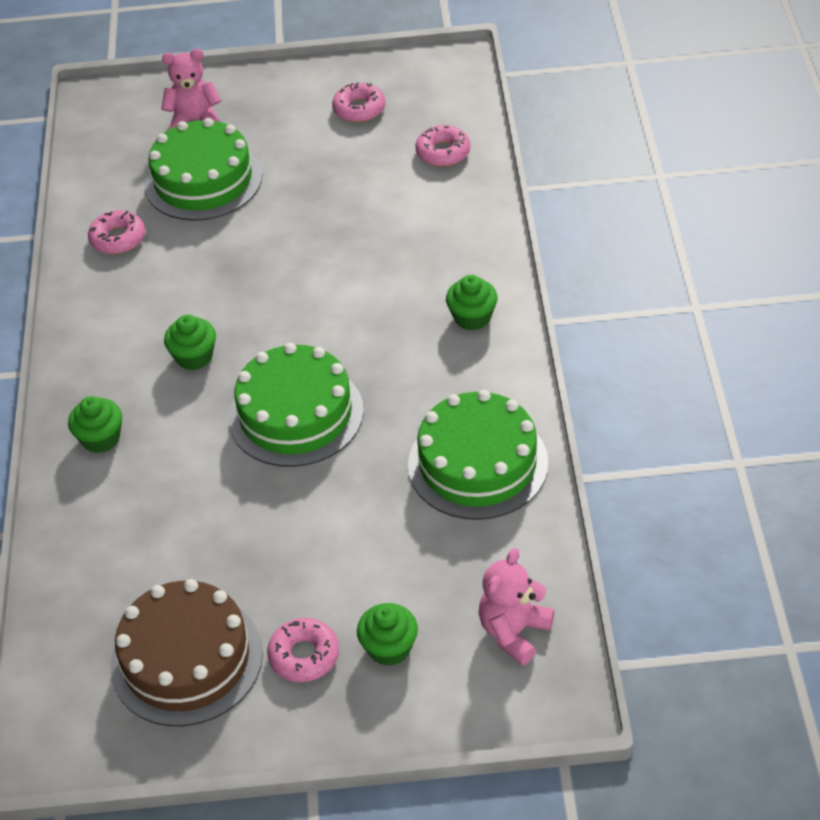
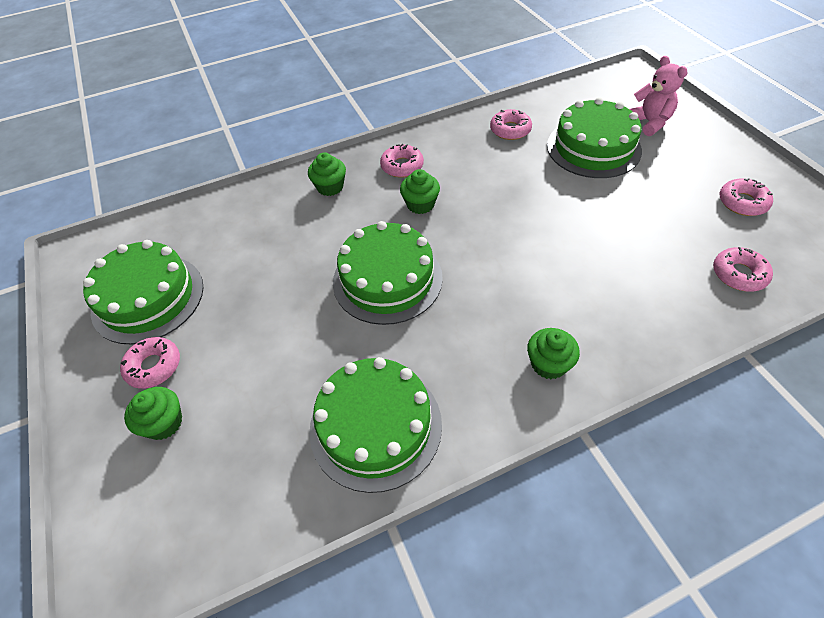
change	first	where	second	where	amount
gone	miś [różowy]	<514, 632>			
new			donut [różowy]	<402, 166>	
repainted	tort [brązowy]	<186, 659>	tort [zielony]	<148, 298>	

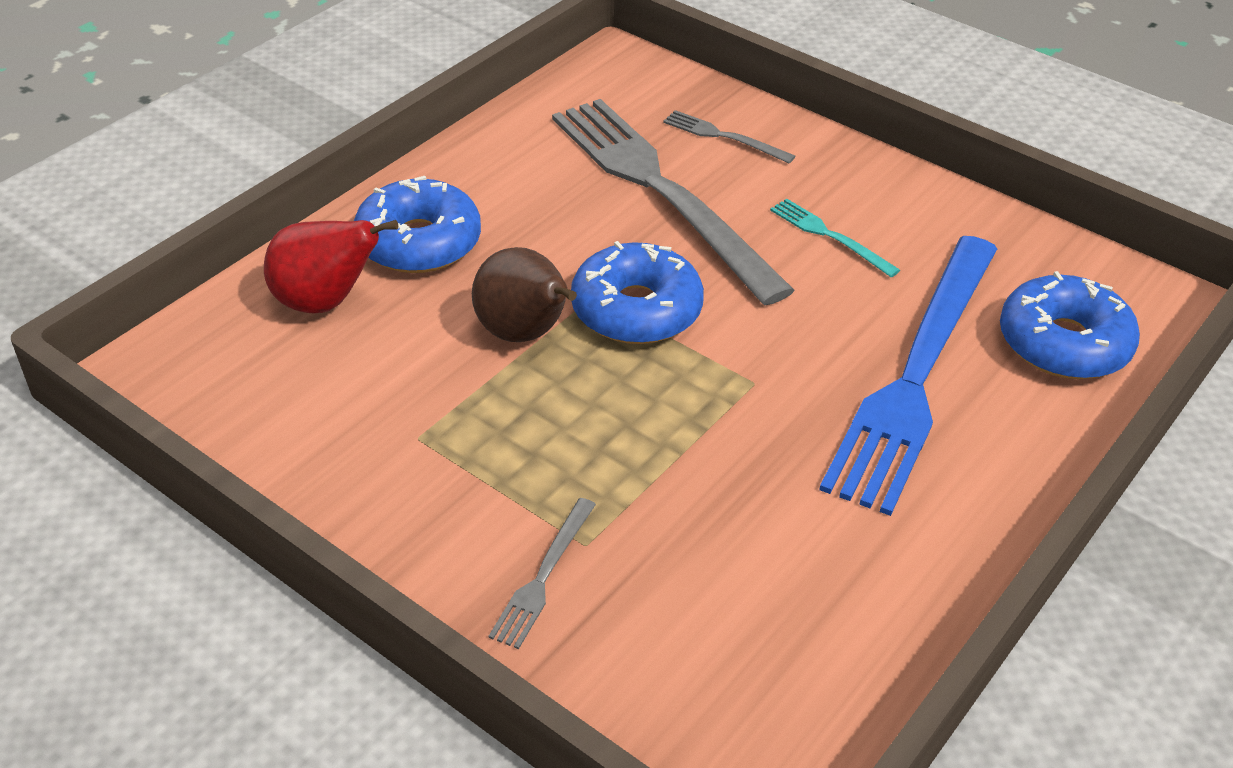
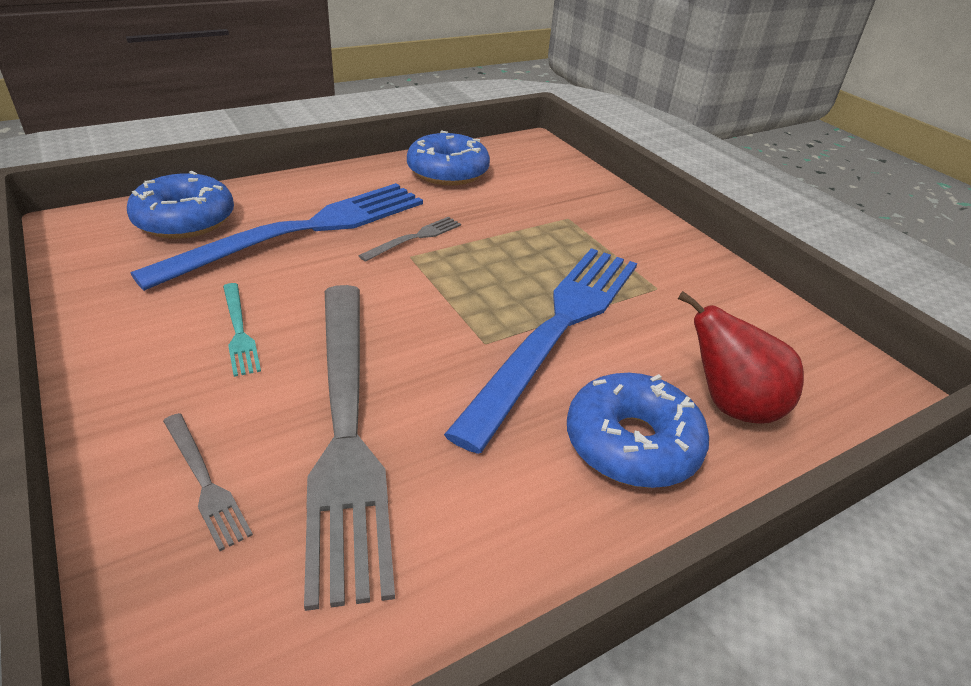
change	first	where	second	where	amount
shifted	widelec [szary]	<543, 576>		<415, 238>	
shifted	donut [niebieski]	<636, 310>		<448, 172>	
swapped	gruszka [brązowy]	<525, 334>	widelec [niebieski]	<557, 329>	

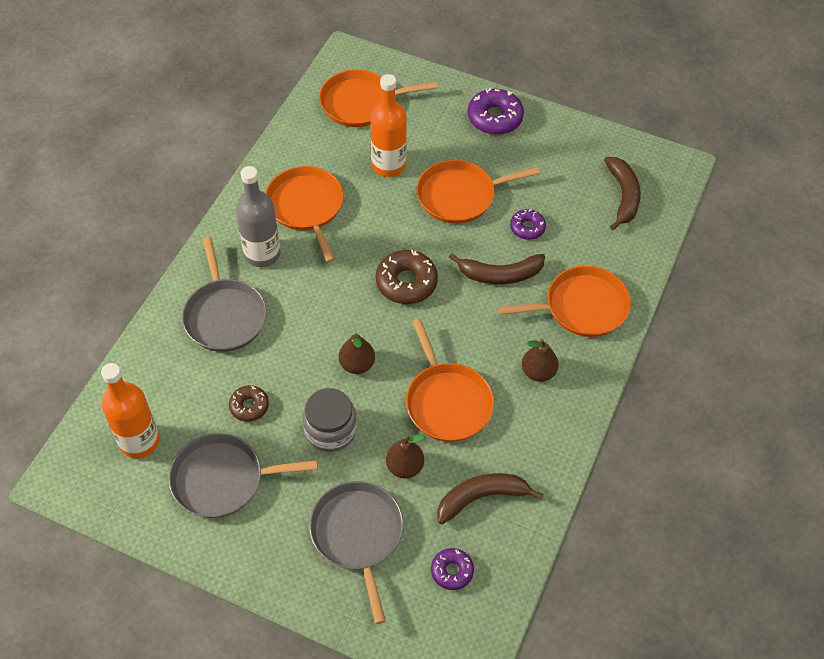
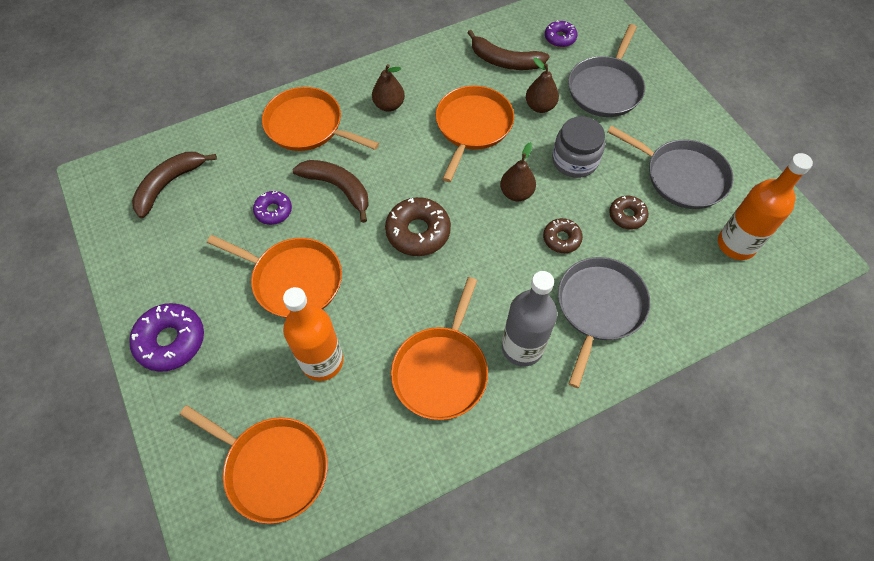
change	first	where	second	where	amount
new			donut [brązowy]	<561, 239>	

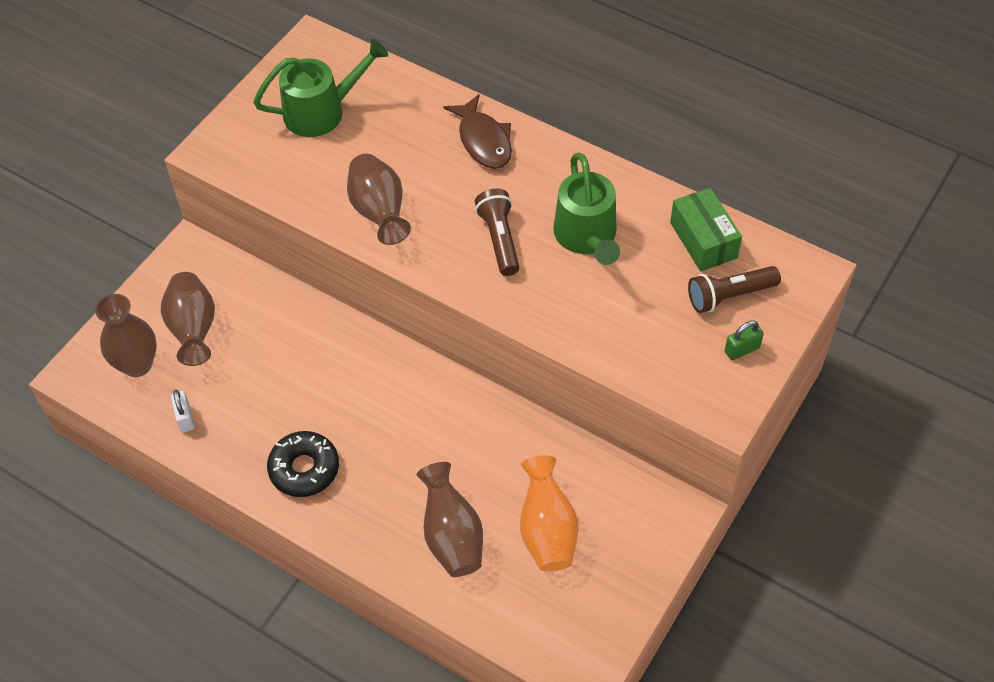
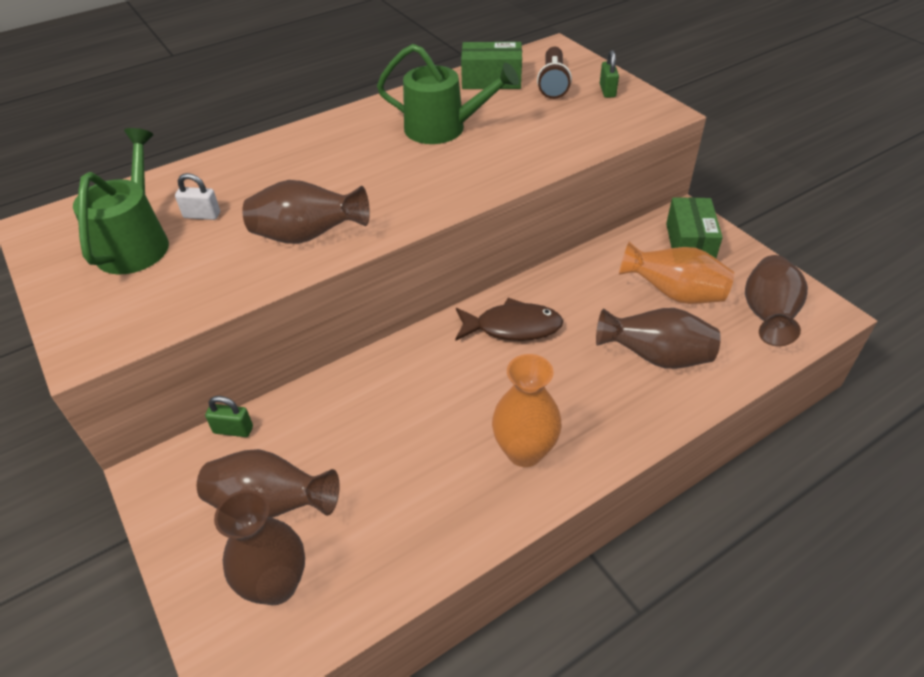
change	first	where	second	where	amount
gone	latarka [brązowy]	<499, 239>			
new			kłódka [zielony]	<233, 430>	
new			pudełko [zielony]	<689, 243>	
new			wazon [brązowy]	<767, 316>	
shifted	kłódka [biały]	<185, 418>		<202, 215>	
shifted	ryba [brązowy]	<483, 141>		<513, 327>	
swapped	donut [czarny]	<304, 469>	wazon [pomarańczowy]	<524, 451>	

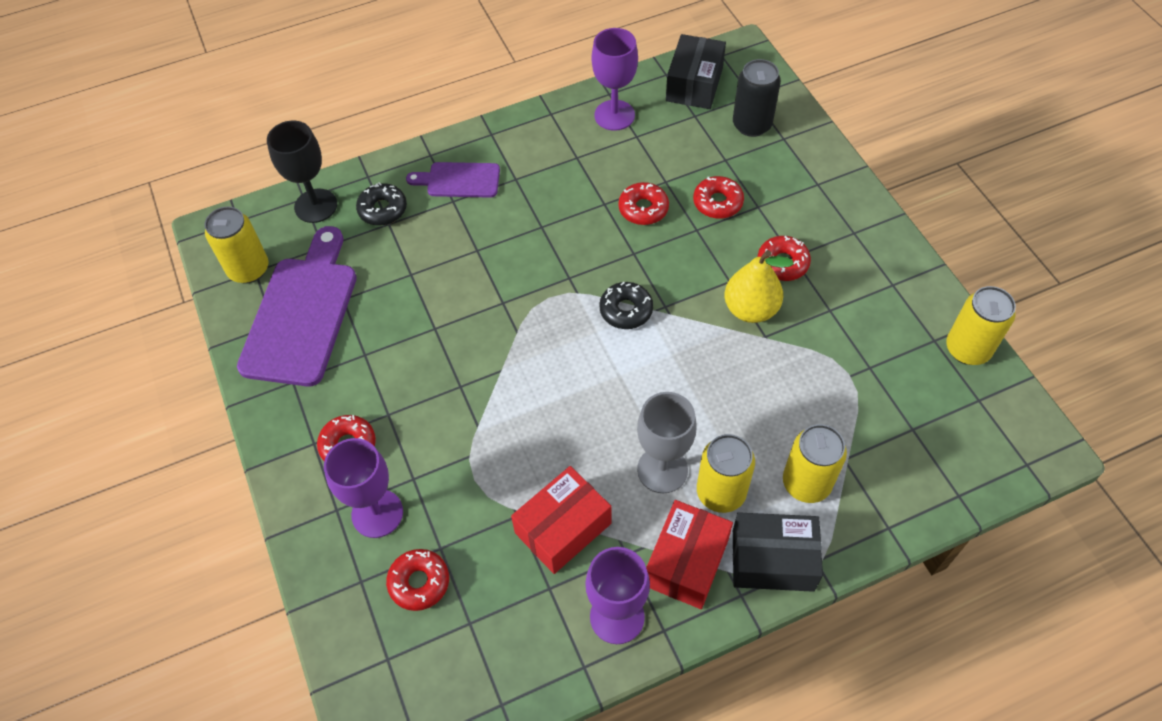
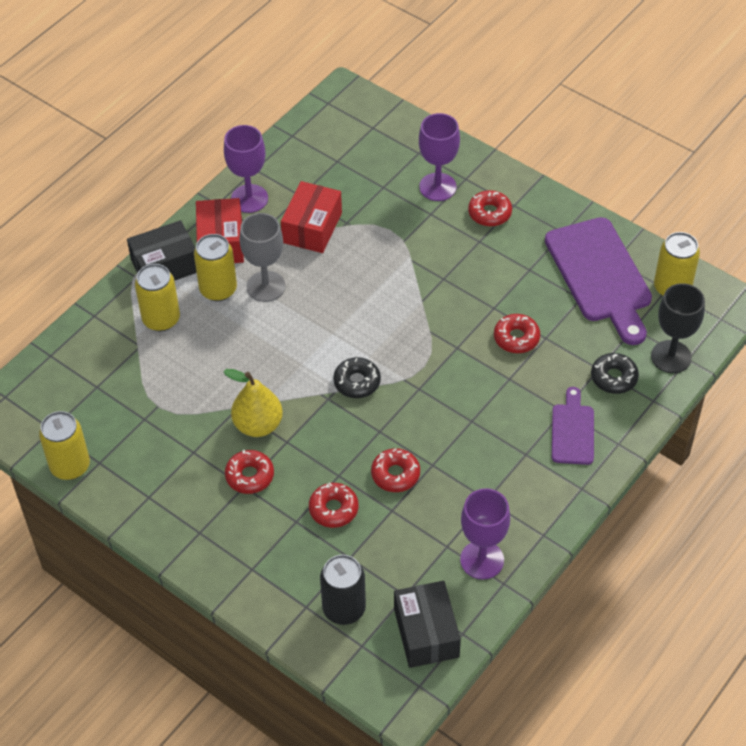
change	first	where	second	where	amount
shifted	donut [czerwony]	<419, 582>		<516, 338>	
rotated	deska do krojenia [fioletowy]	<459, 180>		<572, 431>	60 degrees counterclockwise

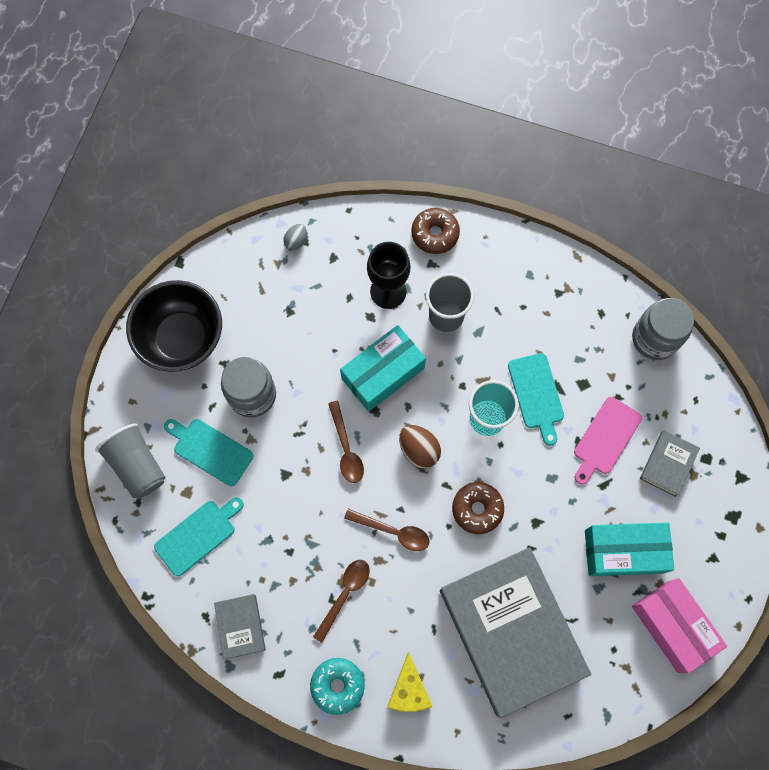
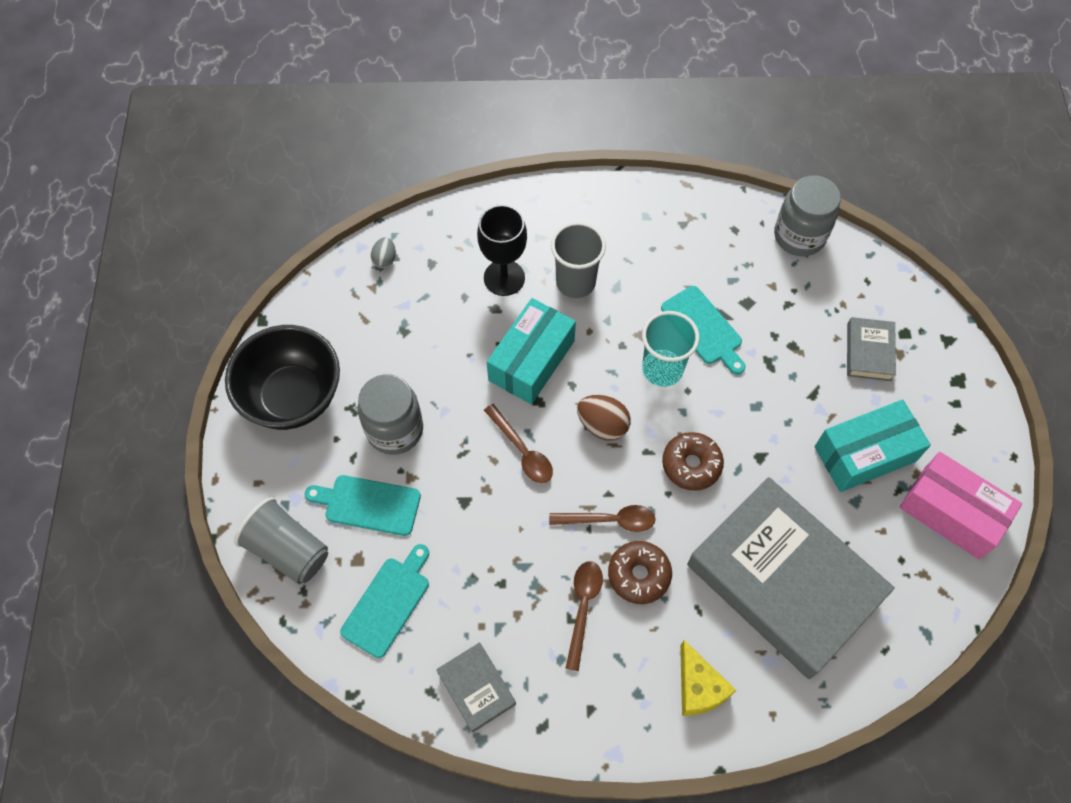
change	first	where	second	where	amount
gone	donut [turkusowy]	<337, 685>			
gone	deska do krojenia [różowy]	<605, 438>			
shifted	donut [brązowy]	<435, 234>		<639, 575>	

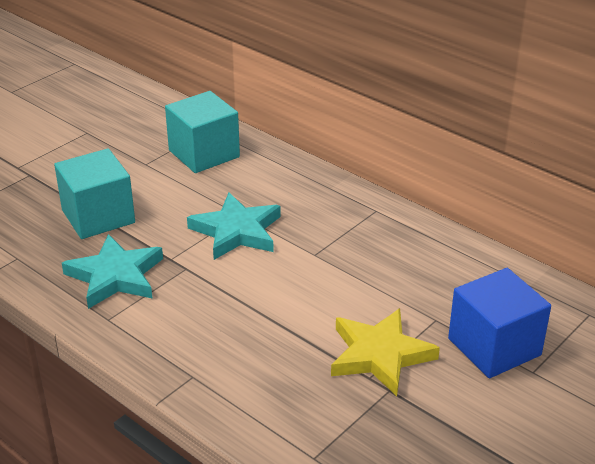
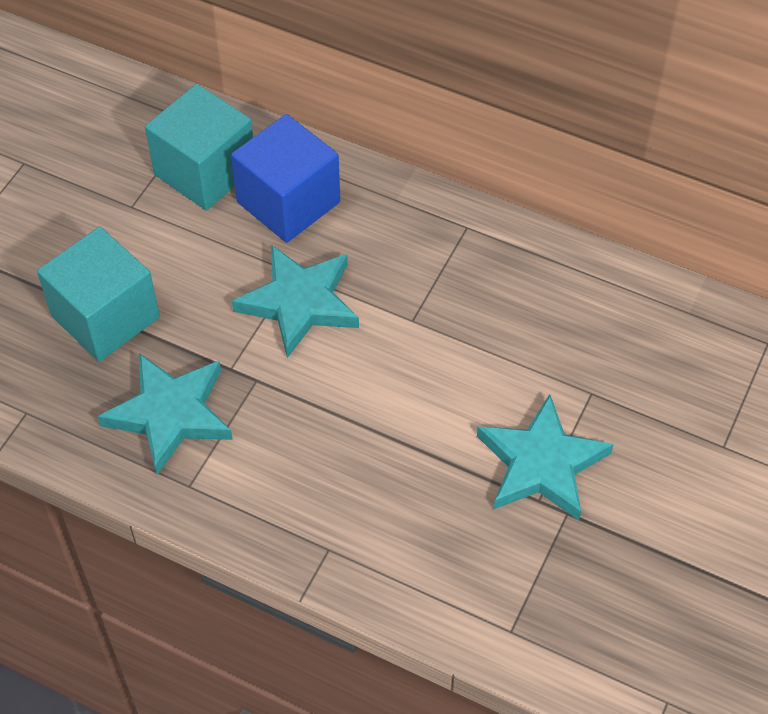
change	first	where	second	where	amount
shifted	sześcian [niebieski]	<494, 347>		<288, 202>	
repainted	gwiazda [żółty]	<379, 355>	gwiazda [turkusowy]	<541, 464>	

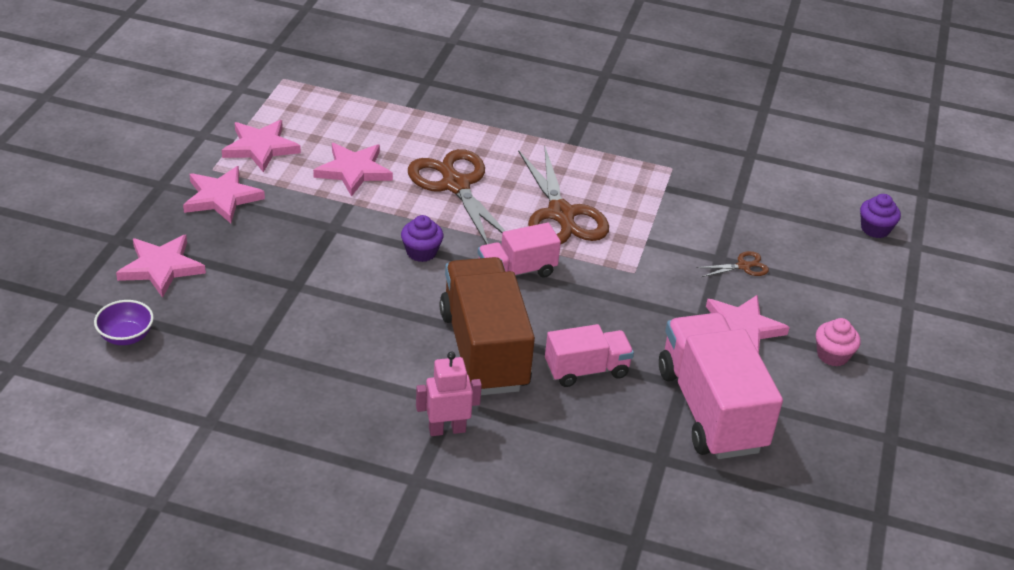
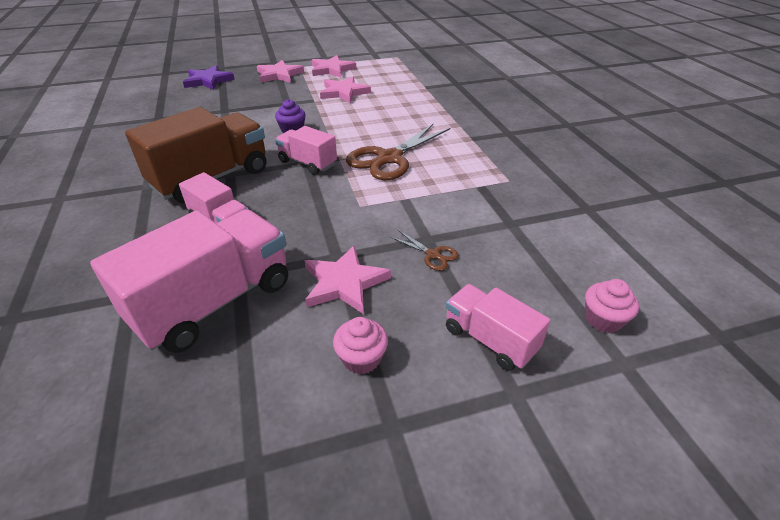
change	first	where	second	where	amount
gone	miska [fioletowy]	<126, 336>			
gone	nożyczki [brązowy]	<456, 185>			
gone	robot [różowy]	<447, 429>			
new			ciężarówka [różowy]	<489, 340>	
repainted	gwiazda [różowy]	<161, 267>	gwiazda [fioletowy]	<208, 81>	
repainted	muffinka [fioletowy]	<875, 229>	muffinka [różowy]	<603, 319>	

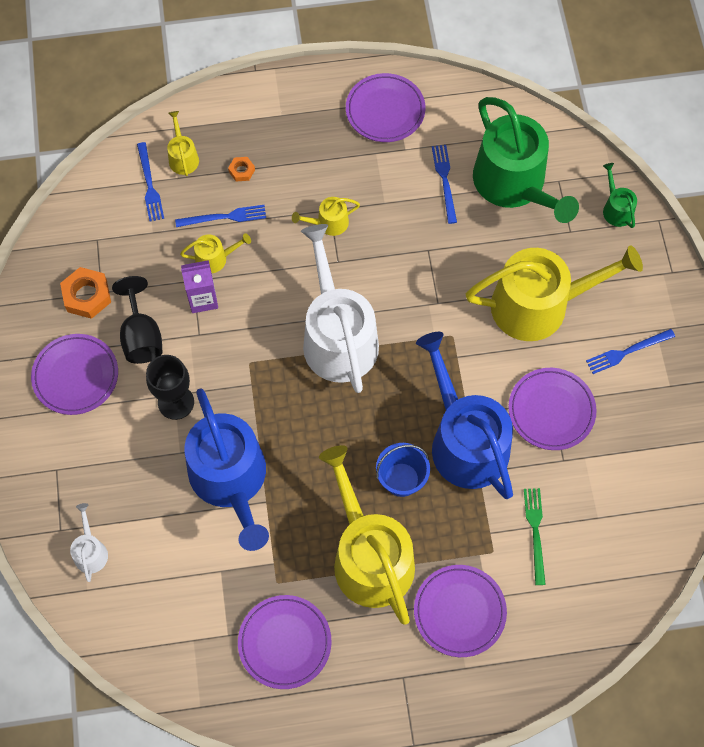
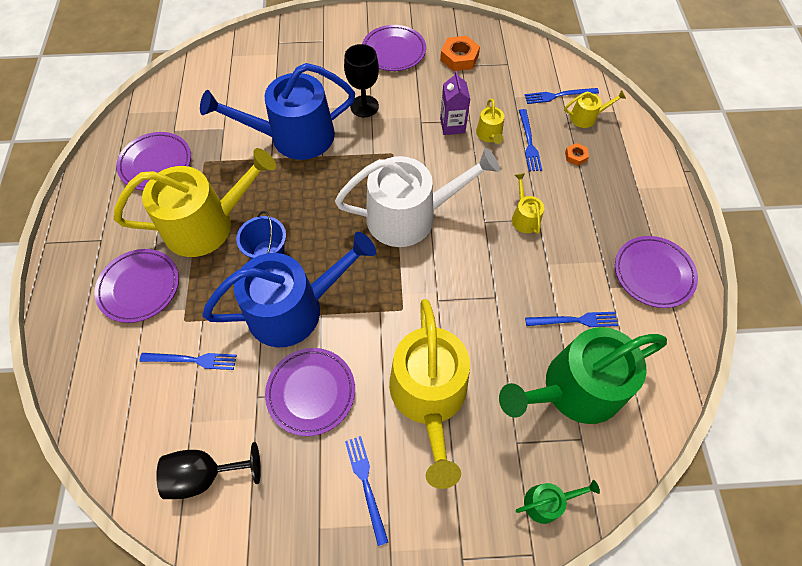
change	first	where	second	where	amount
gone	konewka [biały]	<90, 551>			
shifted	kielich [czarny]	<141, 336>		<205, 475>	
repainted	widelec [zielony]	<535, 532>	widelec [niebieski]	<192, 360>	

